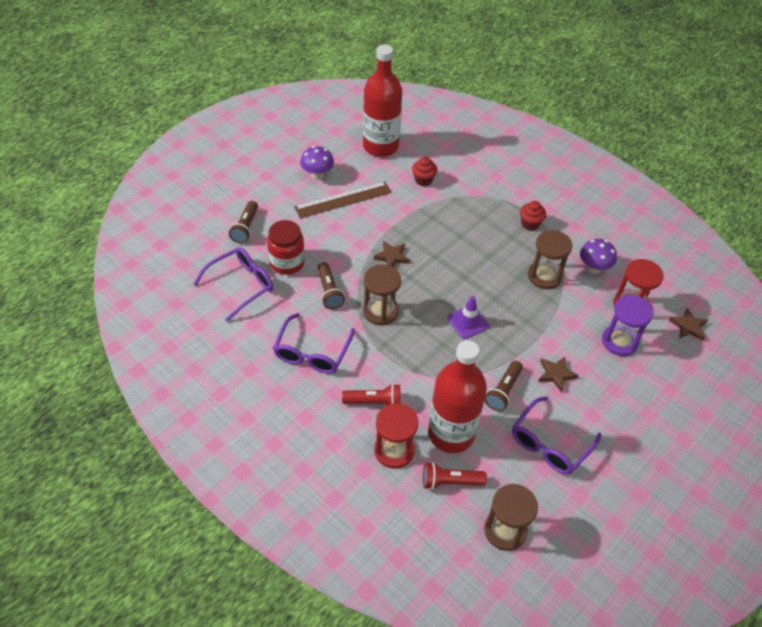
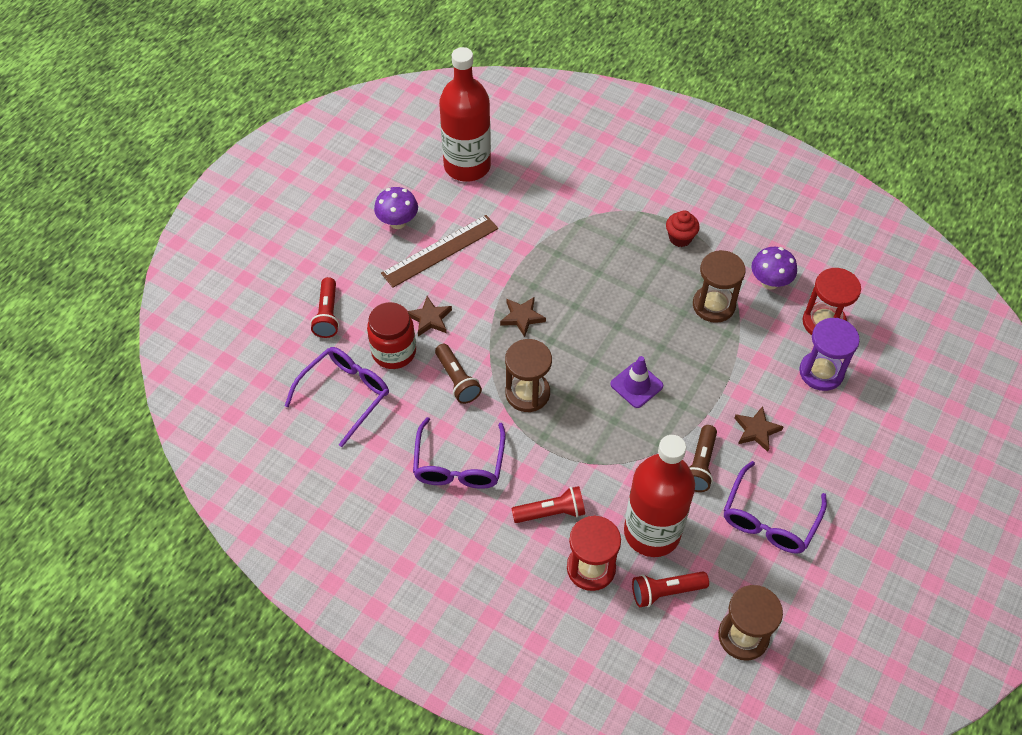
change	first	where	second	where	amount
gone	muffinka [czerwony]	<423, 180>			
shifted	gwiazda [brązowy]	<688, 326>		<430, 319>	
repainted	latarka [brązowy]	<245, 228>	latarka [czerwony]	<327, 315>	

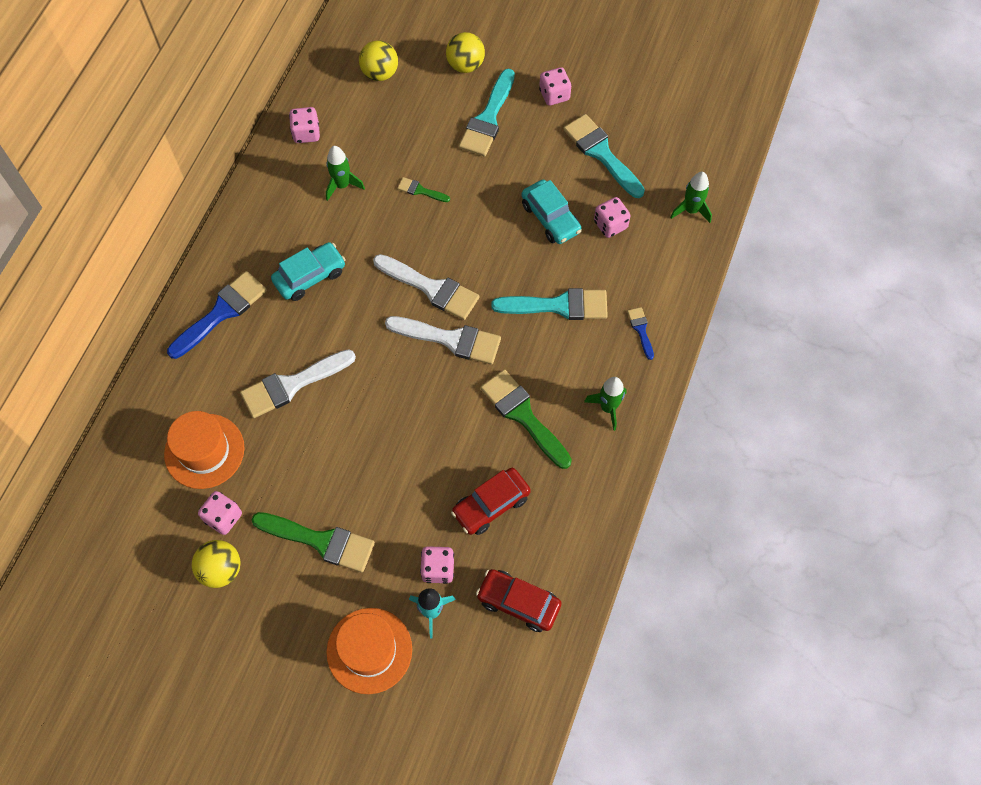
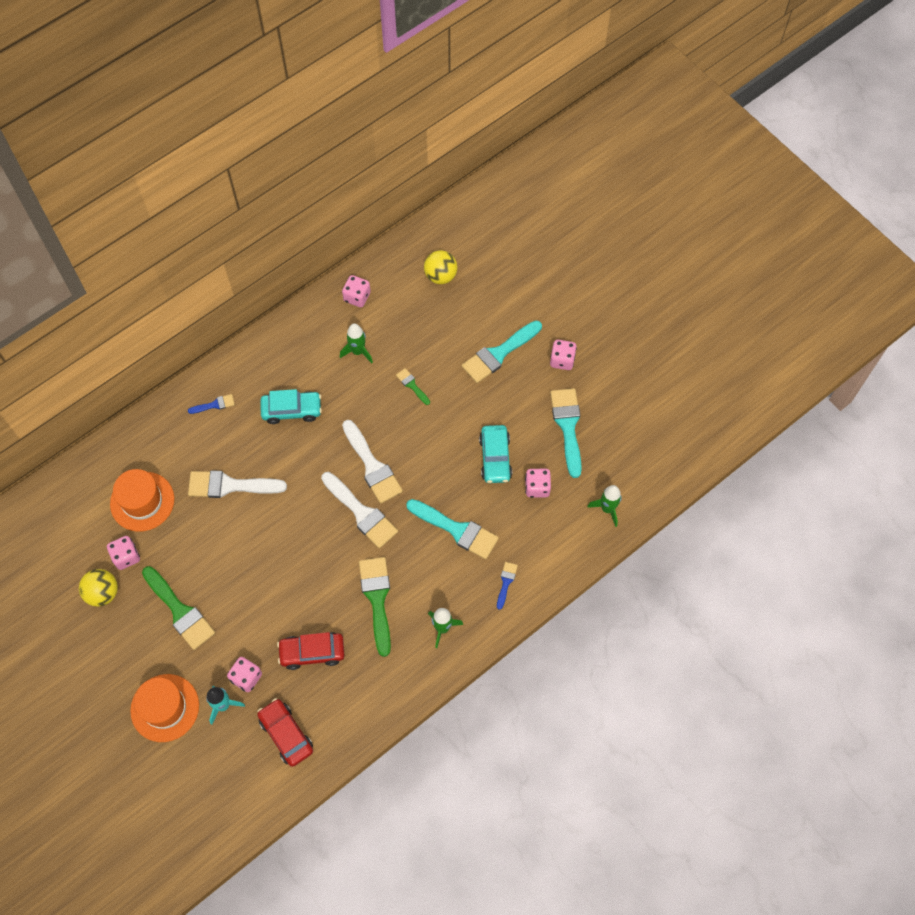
change	first	where	second	where	amount
gone	piłka [żółty]	<465, 65>			
scaled	pędzel [niebieski]	<221, 312>		<214, 405>	x0.49

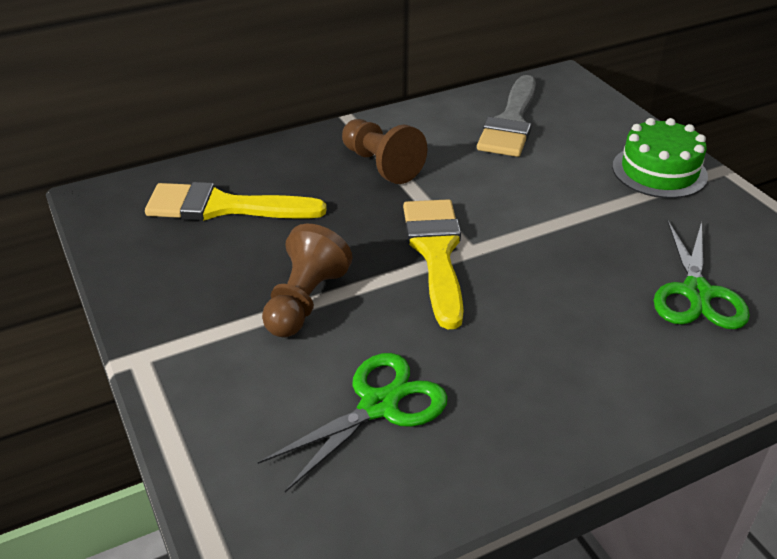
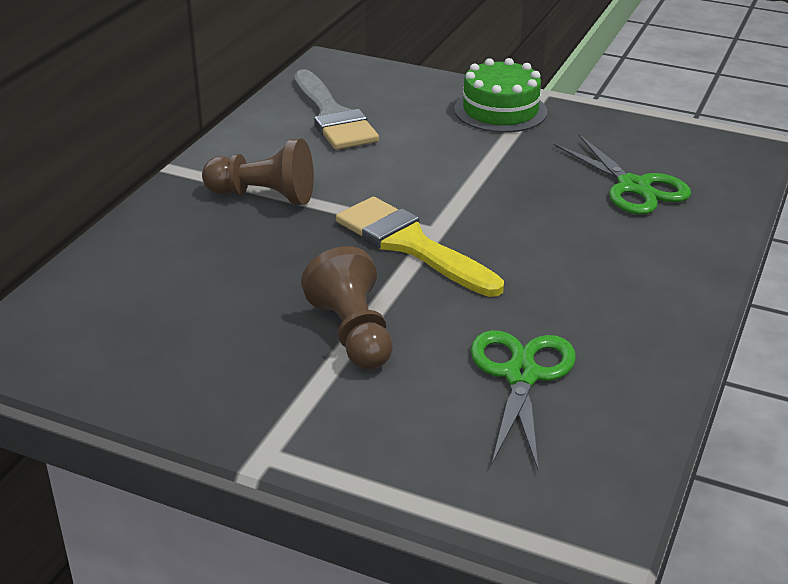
change	first	where	second	where	amount
gone	pędzel [żółty]	<223, 207>			

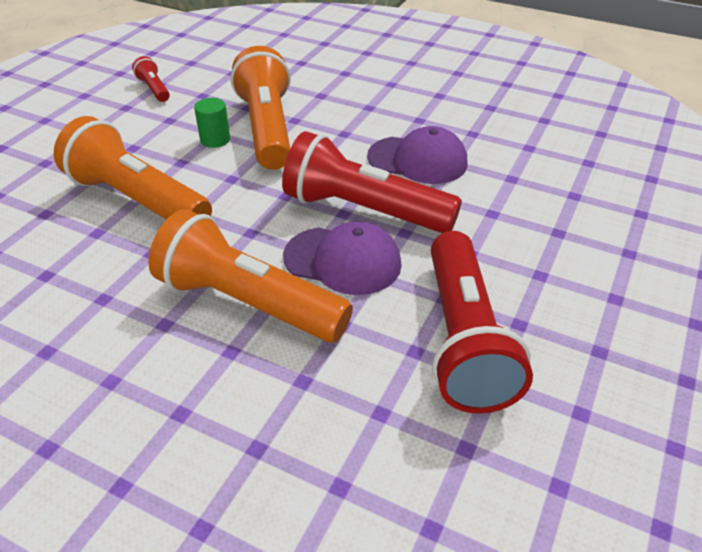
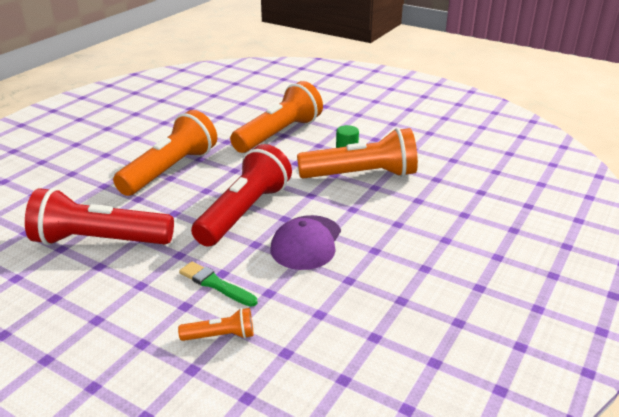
change	first	where	second	where	amount
gone	latarka [czerwony]	<154, 89>			
gone	czapka [fioletowy]	<343, 260>			
new			latarka [pomarańczowy]	<221, 336>	
new			pędzel [zielony]	<216, 284>	

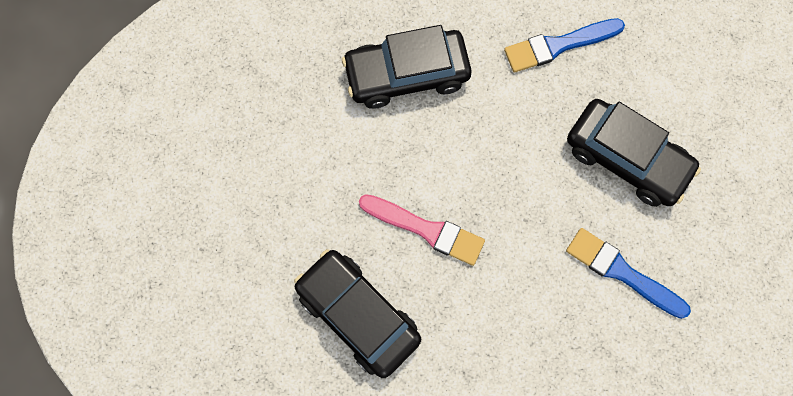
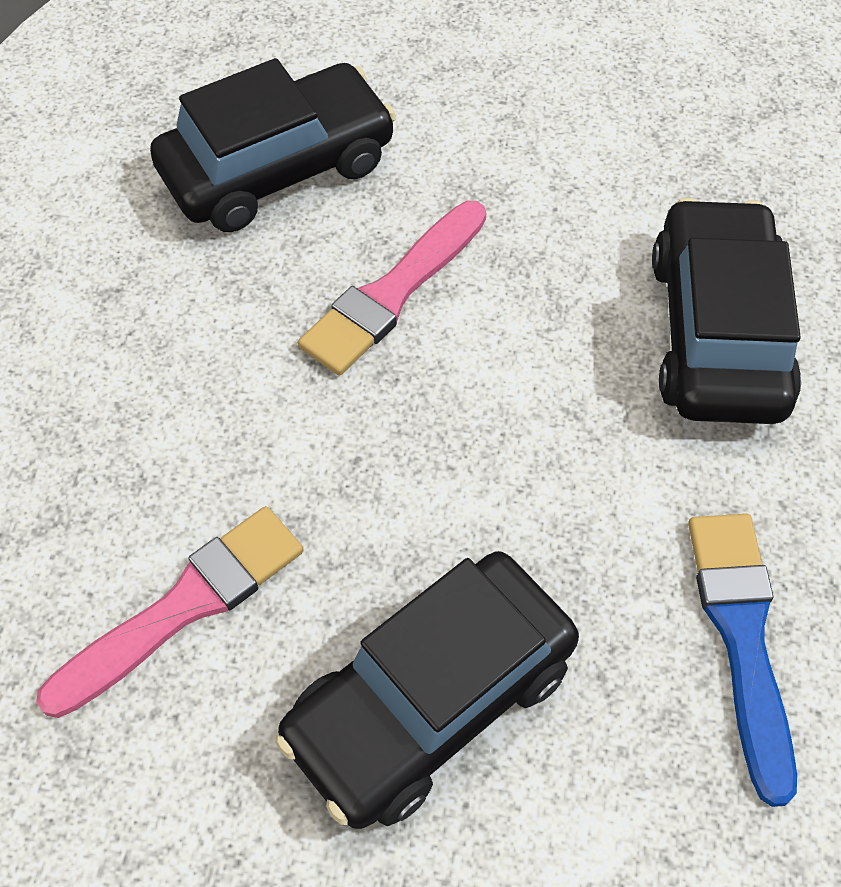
change	first	where	second	where	amount
repainted	pędzel [niebieski]	<622, 272>	pędzel [różowy]	<184, 606>	

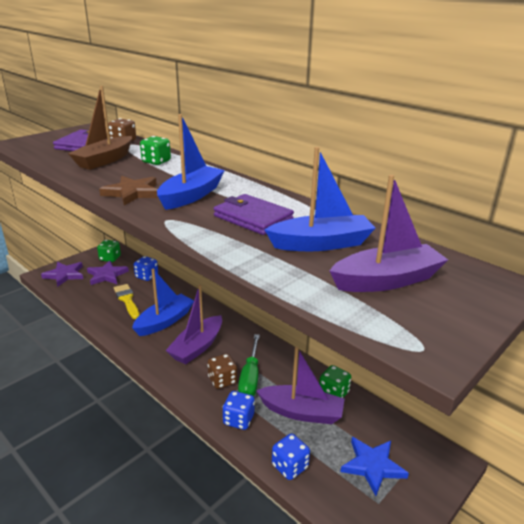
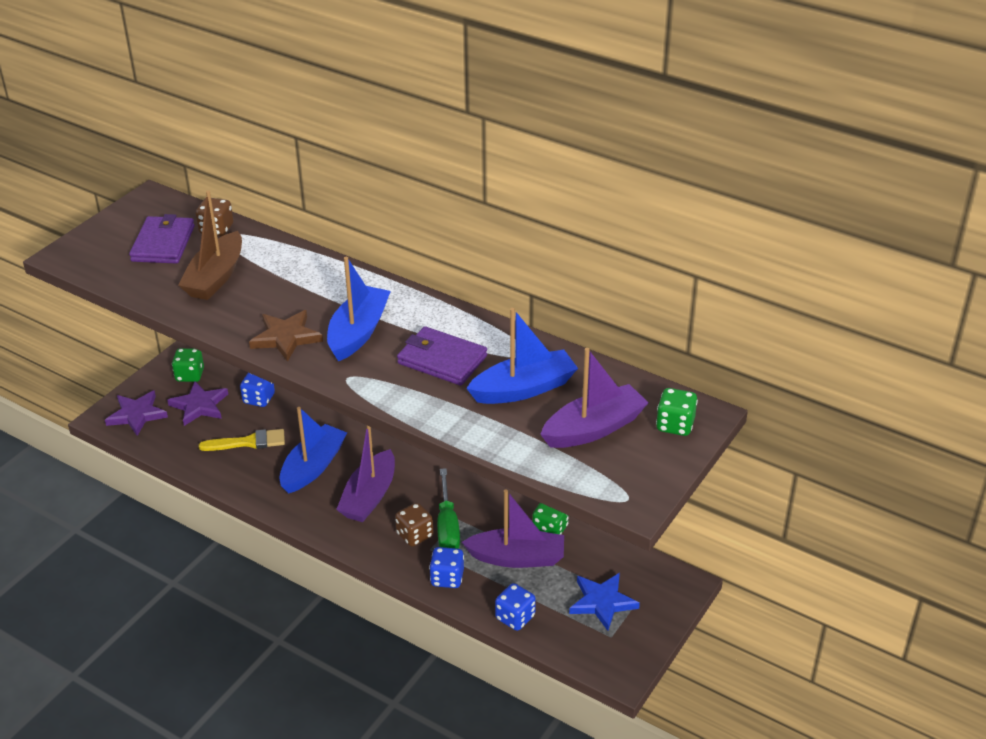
change	first	where	second	where	amount
shifted	kostka do gry [zielony]	<156, 162>		<675, 425>	
rotated	pędzel [żółty]	<127, 300>		<248, 442>	120 degrees clockwise

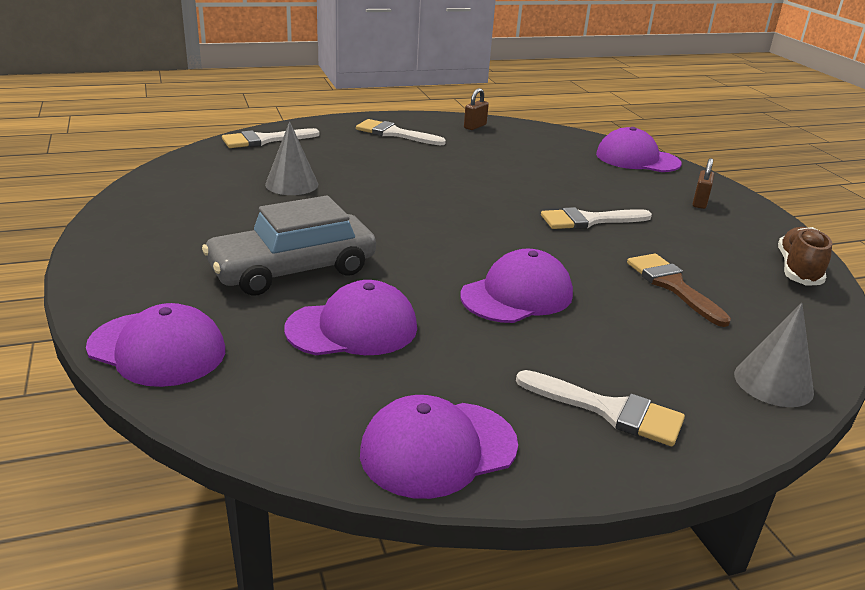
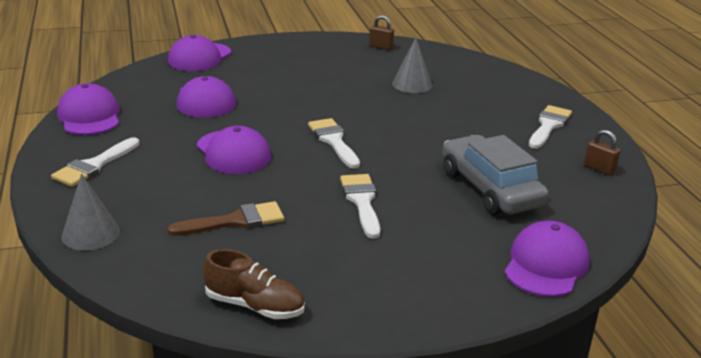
change	first	where	second	where	amount
shifted	samochód [szary]	<292, 269>		<490, 188>	
shifted	pędzel [biały]	<264, 140>		<333, 141>	
shifted	kłódka [brązowy]	<700, 202>		<381, 47>	

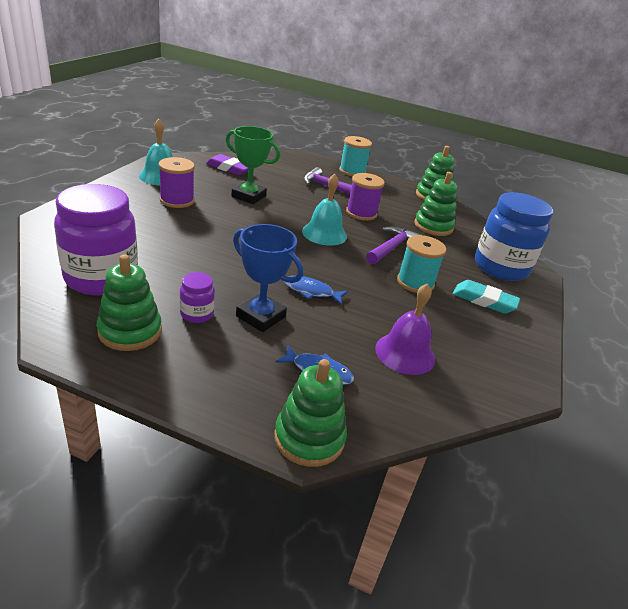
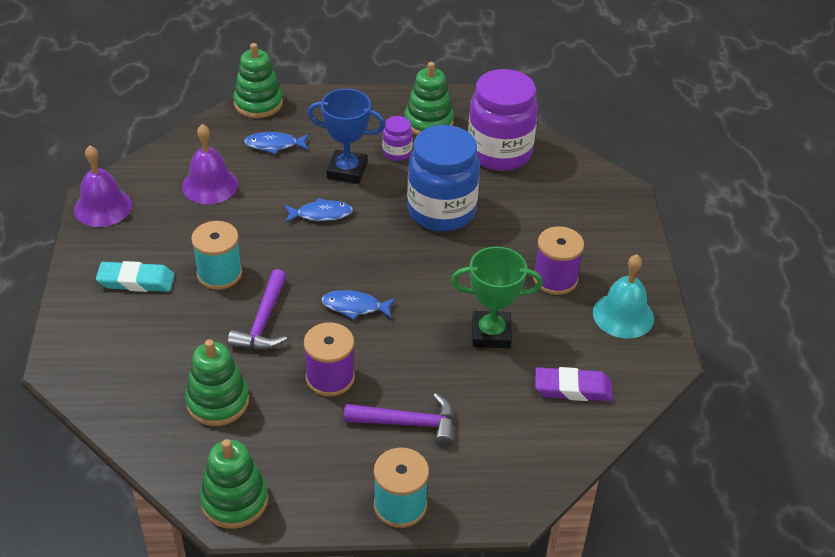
change	first	where	second	where	amount
new			dzwonek [fioletowy]	<103, 207>	
shifted	słoik [niebieski]	<500, 267>		<441, 211>	
swapped	dzwonek [turkusowy]	<324, 233>	ryba [niebieski]	<355, 307>	

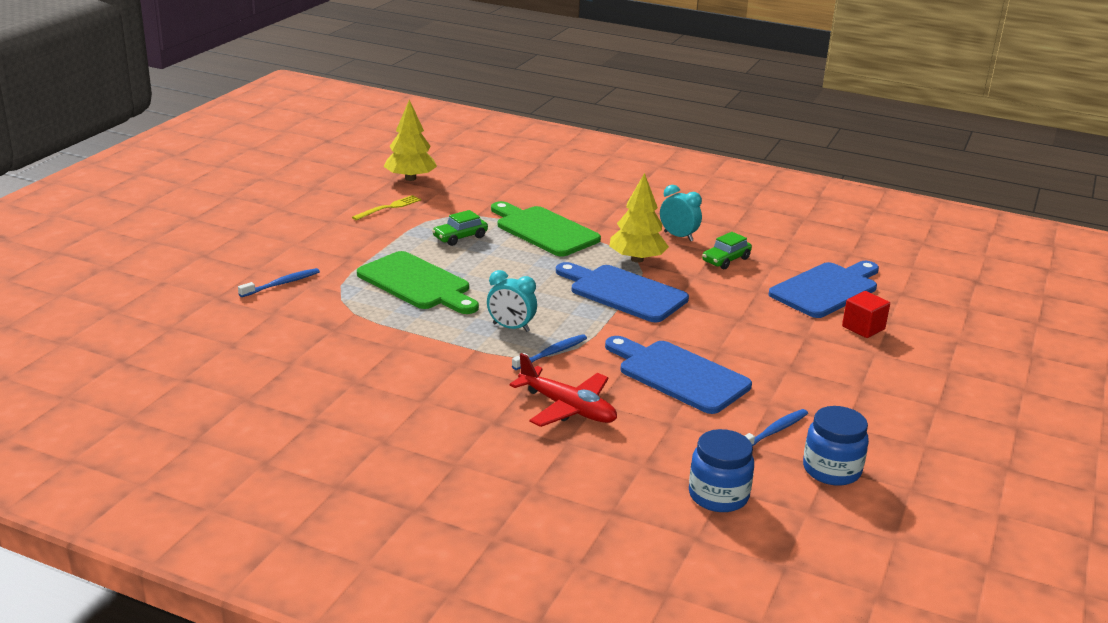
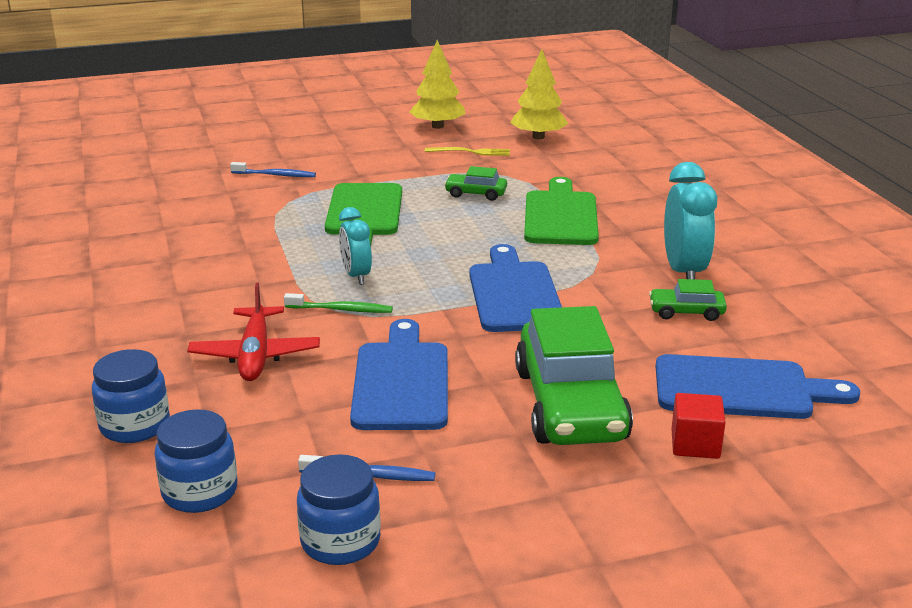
change	first	where	second	where	amount
new			słoik [niebieski]	<135, 425>	
new			samochód [zielony]	<570, 405>	
shifted	drzewko [żółty]	<637, 259>		<437, 126>	
repainted	szczoteczka do zębów [niebieski]	<551, 353>	szczoteczka do zębów [zielony]	<341, 309>	
scaled	budzik [turkusowy]	<678, 236>		<684, 271>	x1.58

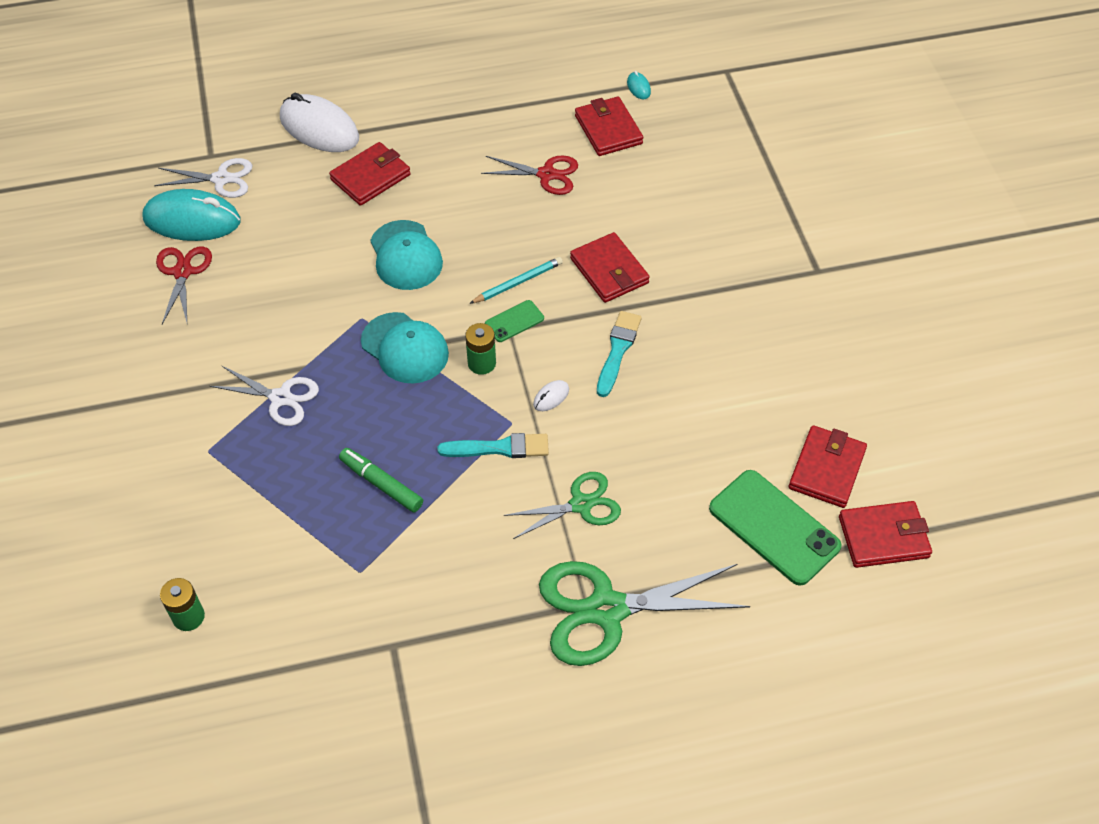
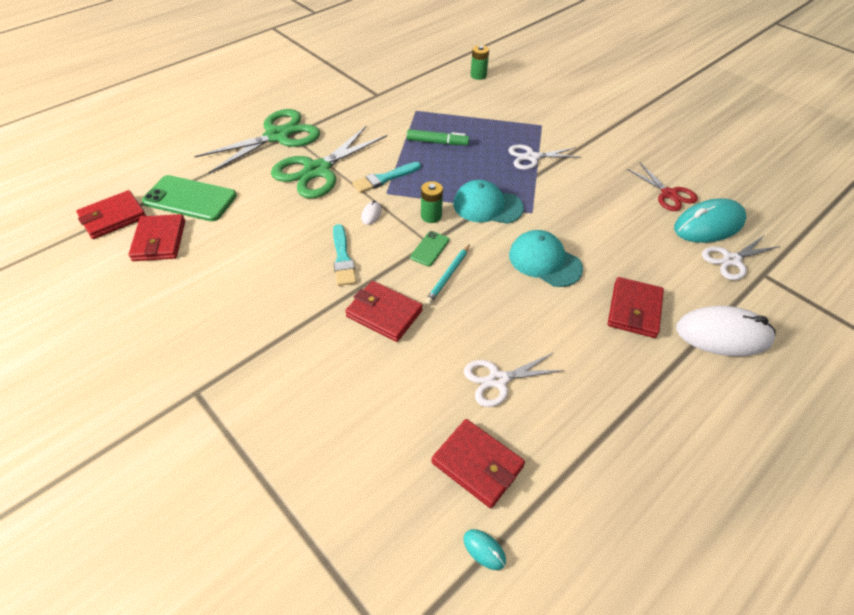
change	first	where	second	where	amount
repainted	nożyczki [czerwony]	<546, 174>	nożyczki [biały]	<498, 380>	
scaled	nożyczki [zielony]	<581, 504>		<317, 170>	x1.73

